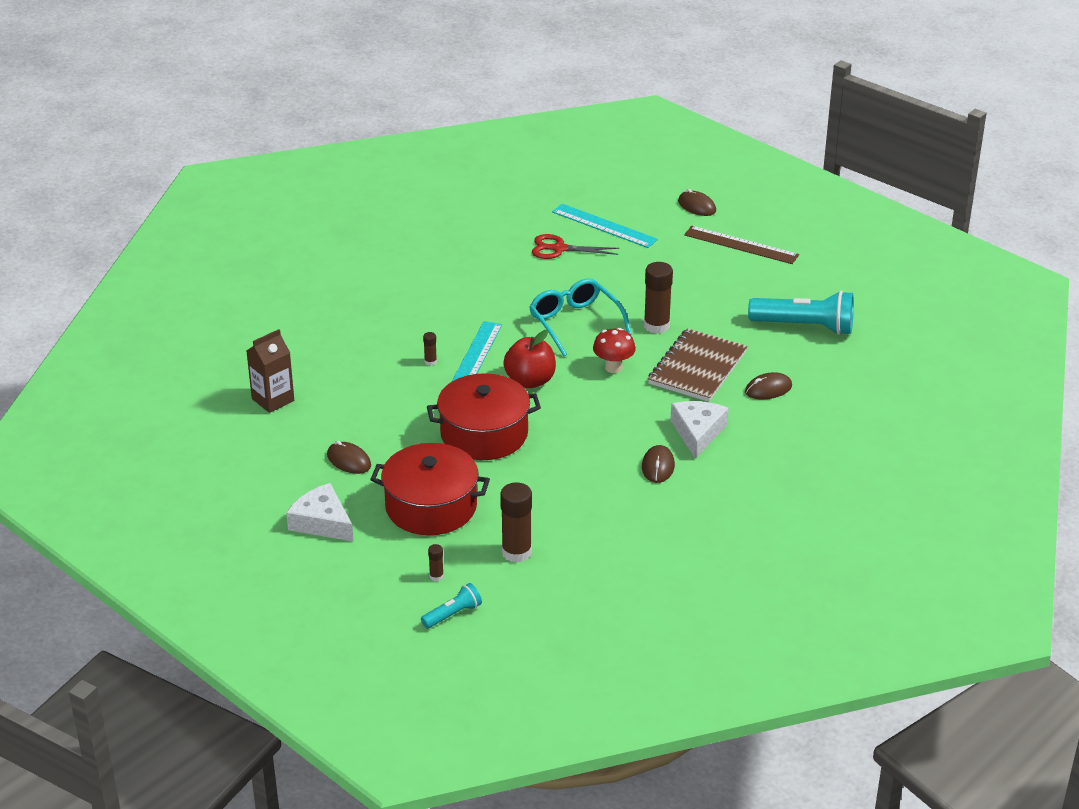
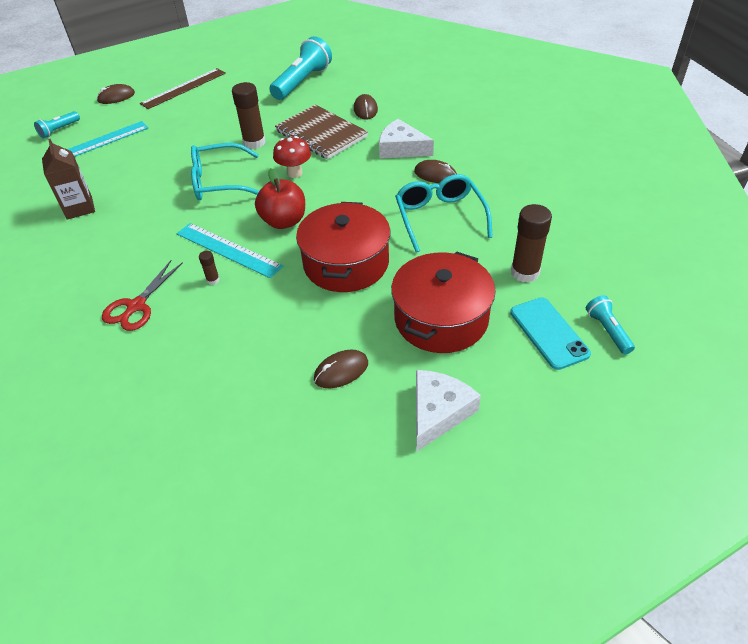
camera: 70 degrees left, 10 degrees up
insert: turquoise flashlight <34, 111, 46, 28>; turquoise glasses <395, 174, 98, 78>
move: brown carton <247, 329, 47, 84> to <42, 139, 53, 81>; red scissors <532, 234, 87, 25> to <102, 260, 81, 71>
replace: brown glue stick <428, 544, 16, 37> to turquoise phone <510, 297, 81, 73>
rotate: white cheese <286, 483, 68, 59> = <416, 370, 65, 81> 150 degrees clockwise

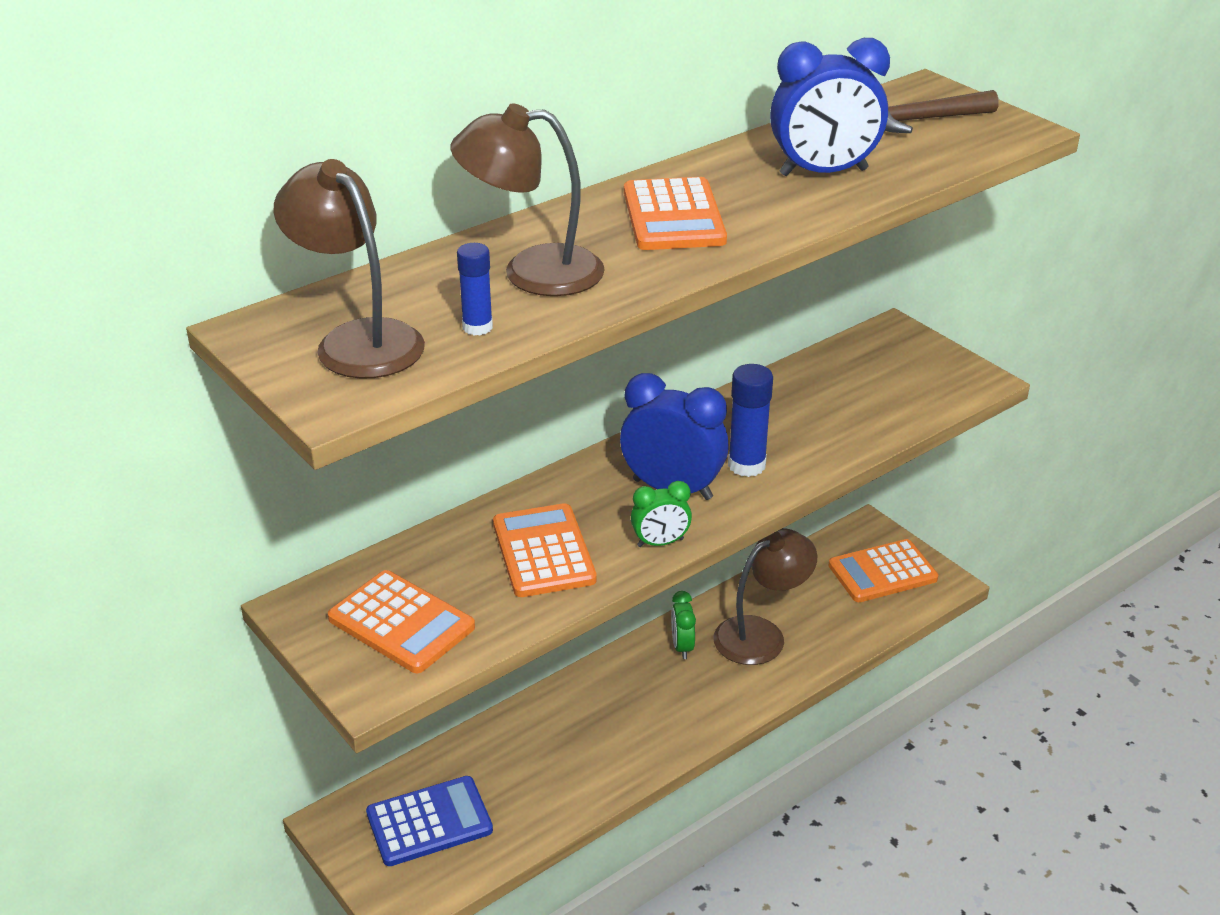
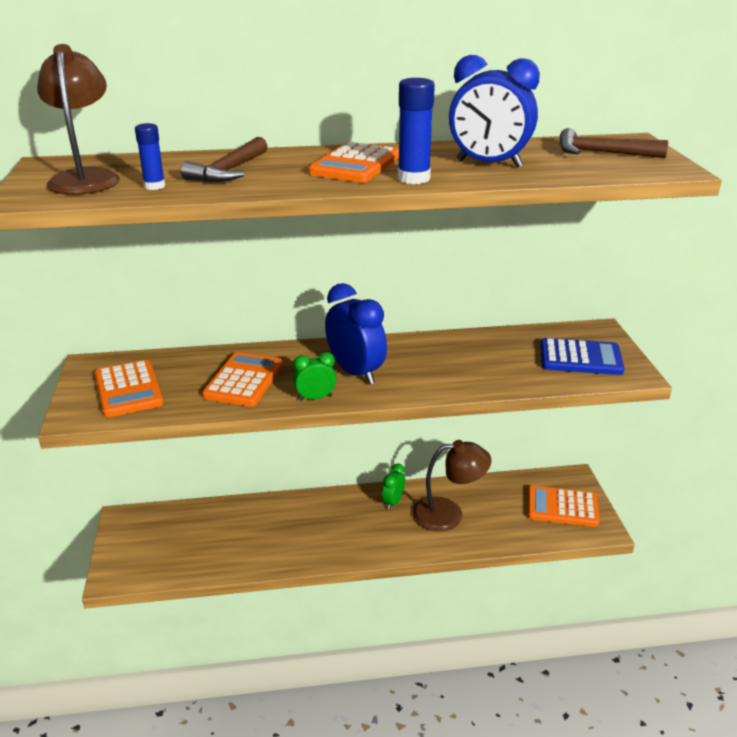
camera: 30 degrees right, 5 degrees down
move: blue calculator <366, 776, 127, 90> to <540, 338, 84, 37>; blue glue stick <728, 364, 45, 113> to <398, 78, 37, 106>
replace: brown lamp <450, 103, 155, 193> to brown hammer <180, 137, 88, 46>
rotate: green clock <631, 481, 61, 66> = <293, 352, 43, 49> 150 degrees clockwise

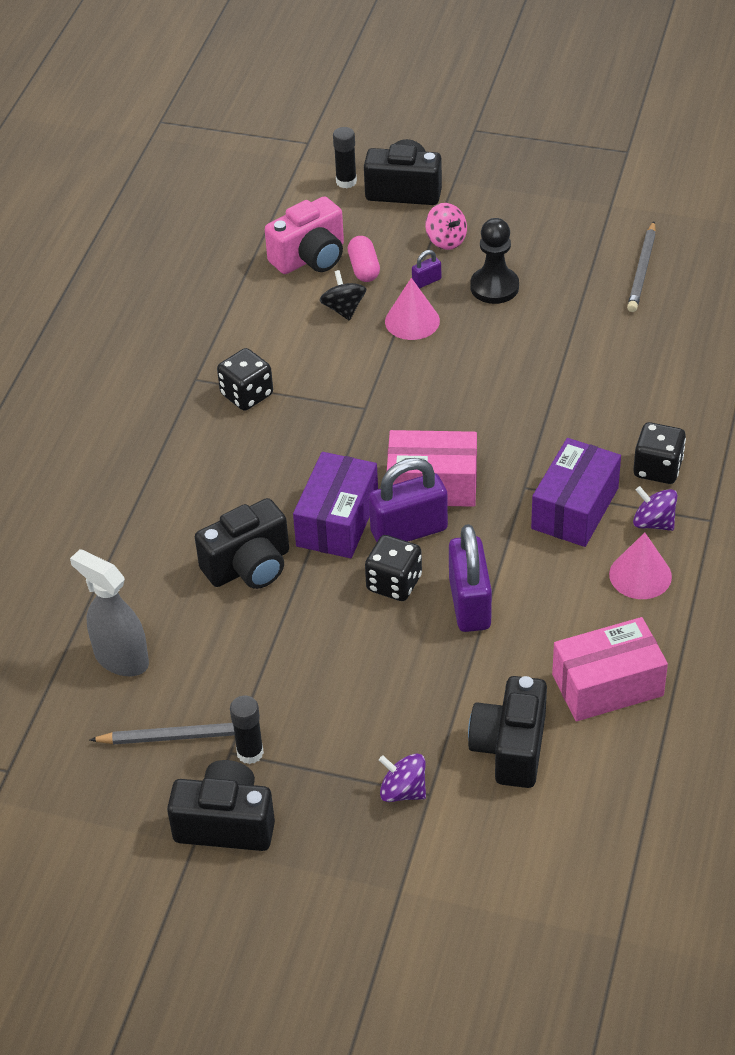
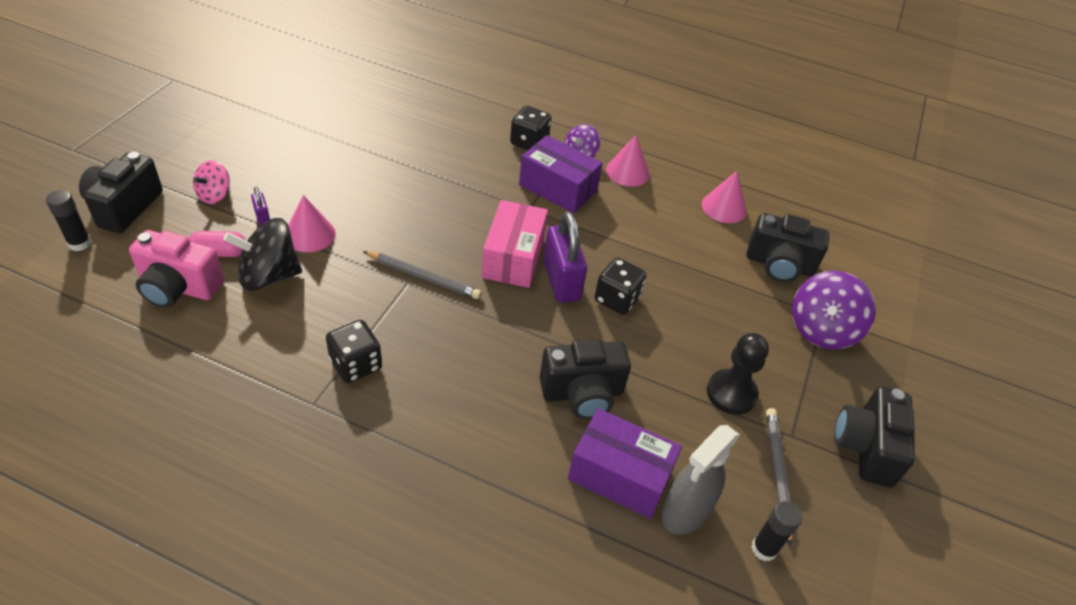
camera: 90 degrees left, 0 degrees up
delete: purple padlock <449, 524, 43, 108>
move: black glue stick <230, 696, 34, 68> to <751, 501, 51, 60>; purple box <293, 452, 85, 106> to <568, 408, 114, 111>; black pawn <470, 218, 49, 86> to <707, 333, 62, 82>; grey pencil <627, 221, 29, 91> to <363, 251, 119, 48>
replace: pink box <552, 617, 116, 104> to pink cone <702, 171, 44, 52>
rotate: black camera <195, 498, 94, 91> = <540, 339, 91, 80> 105 degrees clockwise; pink camera <265, 196, 79, 78> = <129, 230, 95, 78> 135 degrees clockwise; pink spinning top <425, 203, 42, 47> = <193, 160, 37, 44> 150 degrees clockwise
resize: black spinning top <320, 270, 47, 51> = <223, 218, 79, 73> x1.68; purple spinning top <379, 754, 47, 48> = <792, 271, 84, 78> x1.68

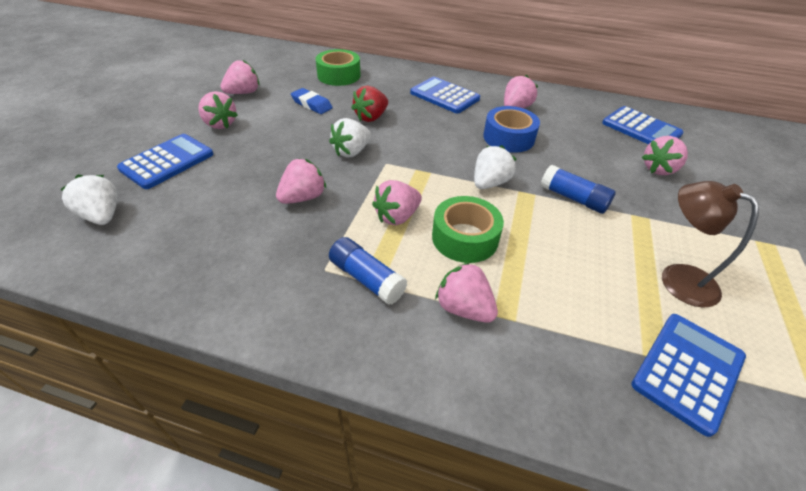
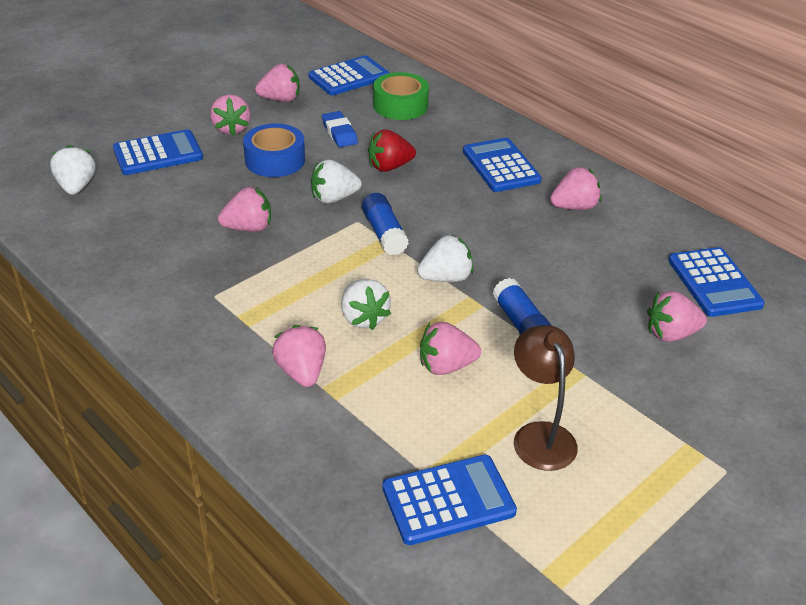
camera: 30 degrees right, 5 degrees down
insert: blue calculator <308, 55, 82, 40>
move: blue glue stick <329, 237, 78, 68> to <362, 193, 47, 62>; pink strawberry <372, 180, 50, 45> to <420, 322, 61, 53>; blue tape <483, 106, 57, 47> to <243, 124, 62, 53>
replace: green tape <432, 196, 72, 67> to white strawberry <341, 279, 50, 51>

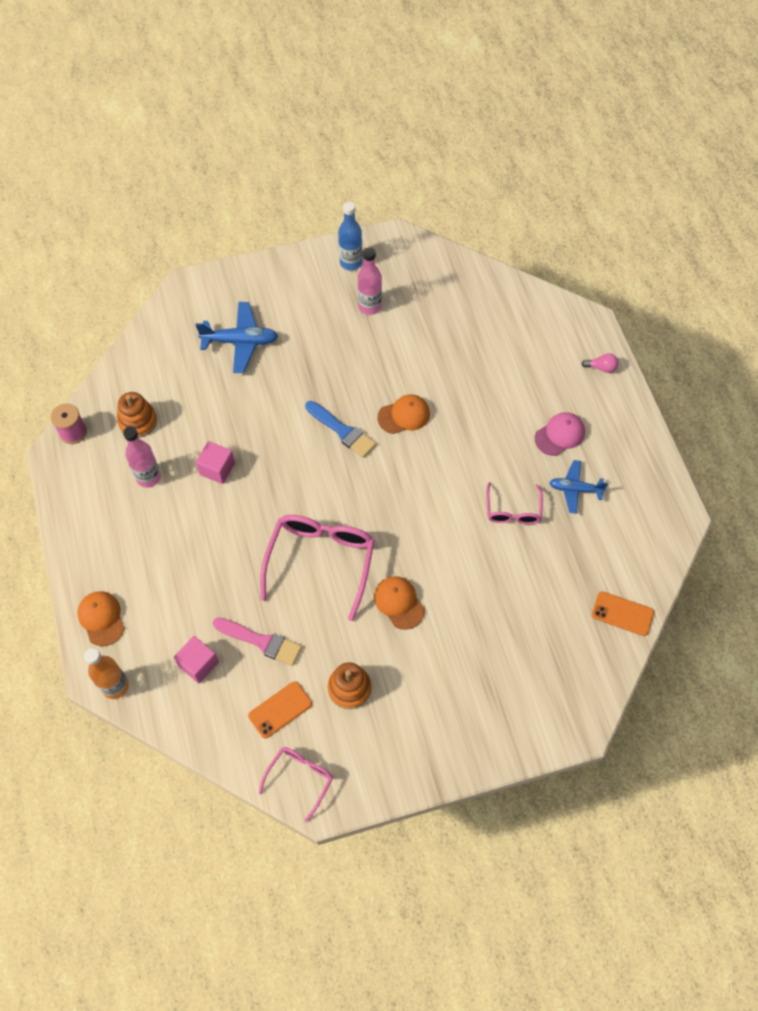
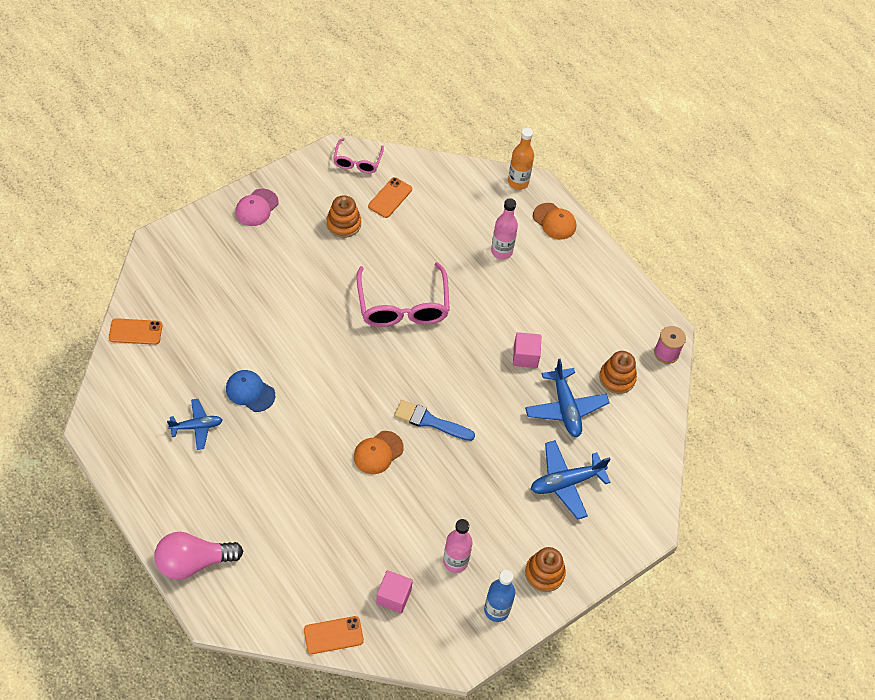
camera: 155 degrees right, 5 degrees down
delete: pink brush <213, 618, 89, 48>; orange cap <374, 576, 51, 54>
insert: orange phone <304, 616, 60, 38>; blue plane <525, 359, 85, 78>; orange stacking toy <525, 547, 41, 45>
move: pink bottle <123, 426, 38, 62> to <491, 198, 27, 61>; pink cube <174, 636, 45, 47> to <376, 570, 37, 43>; pink cap <535, 412, 50, 44> to <235, 189, 43, 37>
replace: pink glasses <486, 482, 57, 42> to blue cap <226, 370, 49, 42>
resize: pink light bulb <582, 353, 36, 20> = <154, 532, 89, 48> x2.26

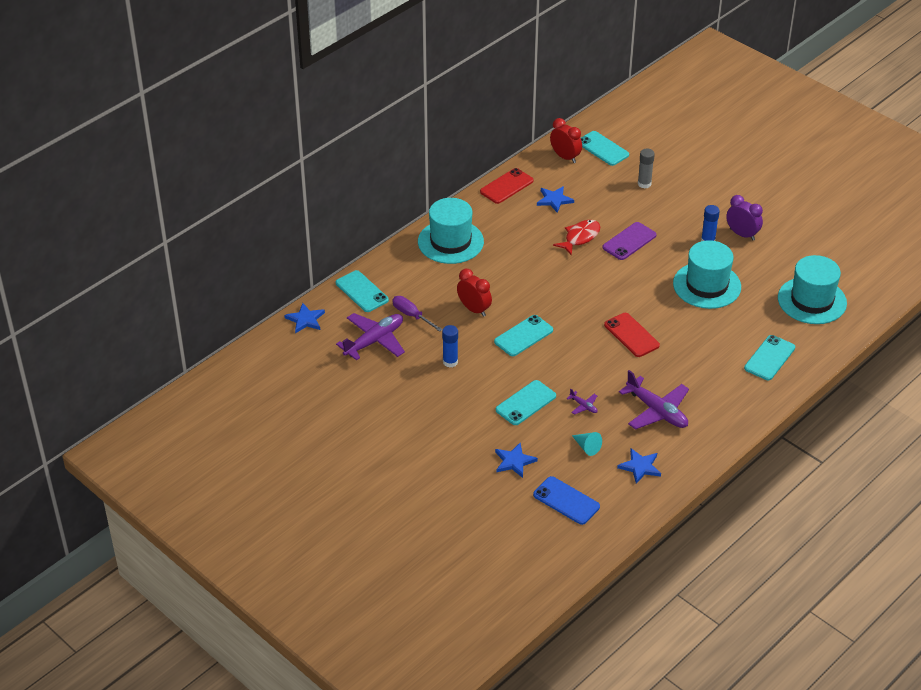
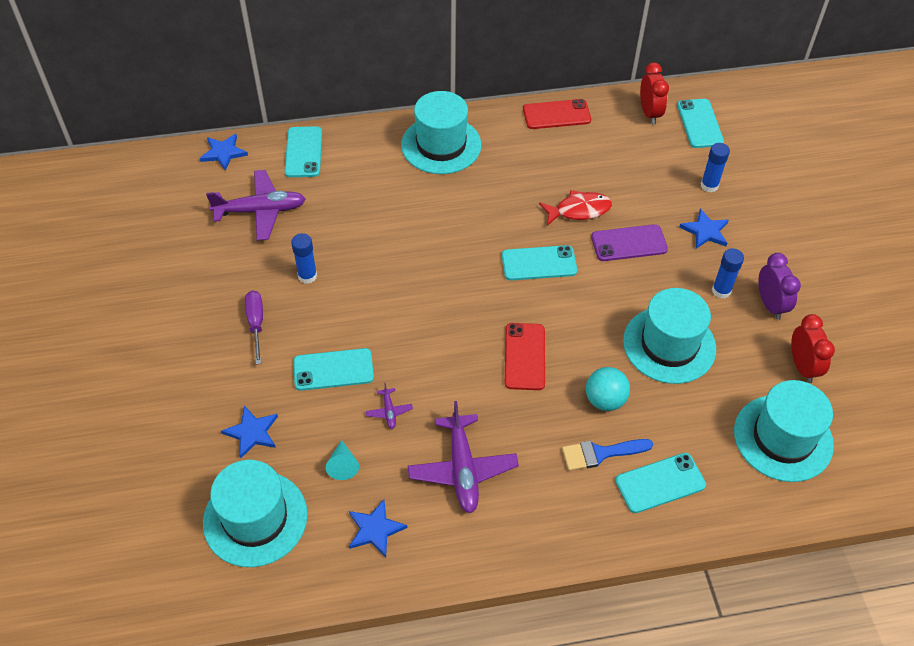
camera: 35 degrees right, 10 degrees up
insert: blue brush <562, 439, 91, 32>; turquoise ball <586, 367, 44, 44>
move: purple screwdriver <392, 296, 51, 36> to <245, 290, 18, 75>; red clock <457, 269, 35, 48> to <791, 314, 44, 69>; turquoise phone <494, 315, 59, 41> to <502, 245, 75, 36>; blue star <537, 186, 37, 27> to <679, 209, 50, 40>
replace: blue phone <533, 476, 67, 49> to turquoise hat <203, 460, 104, 107>
recolor: grey glue stick <638, 149, 17, 40> to blue glue stick <701, 143, 29, 49>

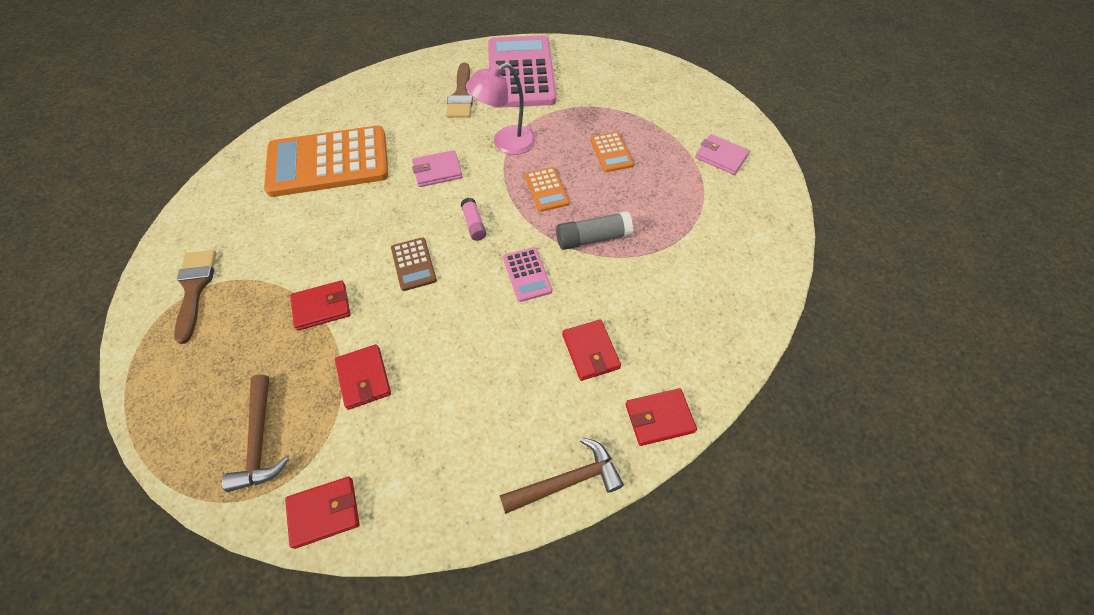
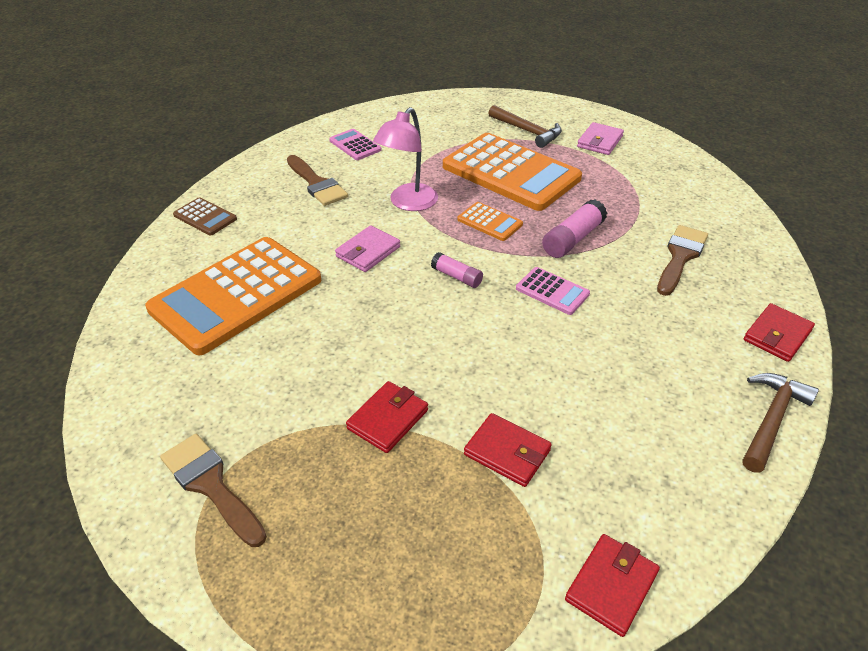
camera: 35 degrees left, 15 degrees down
delete: red wallet <562, 320, 59, 61>
insert: brown brush <657, 225, 51, 71>
move: brown hammer <222, 375, 67, 117> to <488, 105, 74, 43>; brown calculator <391, 237, 46, 54> to <173, 197, 64, 38>
recolor: grey glue stick <556, 211, 77, 39> to pink glue stick <542, 200, 65, 58>
rotate: pink wallet <695, 134, 55, 41> = <577, 122, 47, 33> 60 degrees counterclockwise
resize: pink calculator <488, 35, 68, 73> = <329, 129, 53, 31> x0.43; orange calculator <590, 132, 44, 40> = <443, 133, 139, 78> x2.32

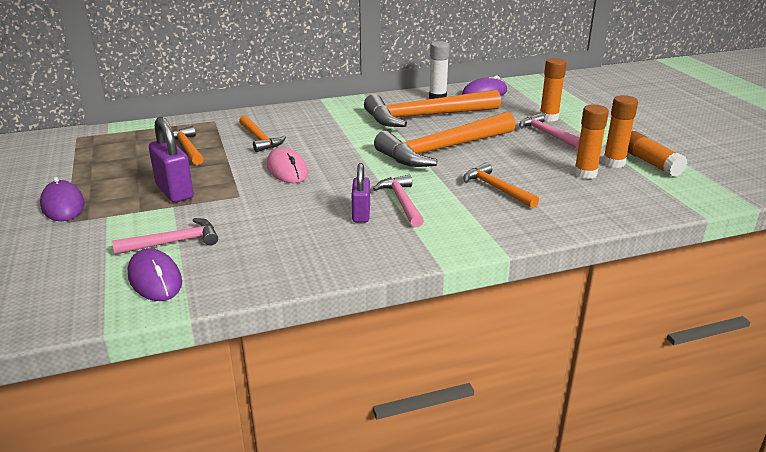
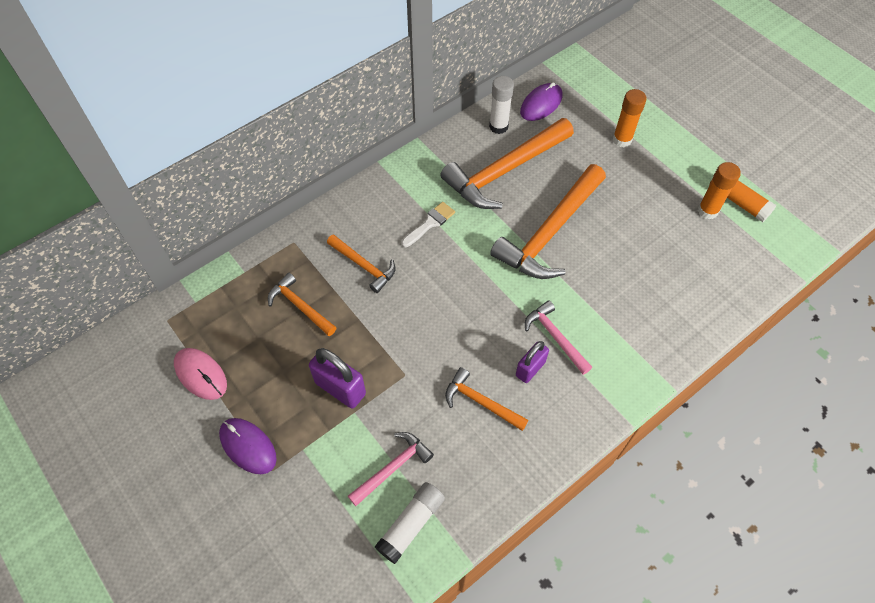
camera: 20 degrees left, 30 degrees up
delete: pink hammer <519, 113, 61, 36>; orange glue stick <574, 104, 35, 75>
insert: white brush <402, 202, 53, 45>
move: pink mouse <267, 147, 41, 36> to <174, 348, 53, 52>; orange hammer <463, 163, 76, 45> to <445, 367, 84, 64>
replace: purple mouse <128, 248, 54, 53> to white glue stick <375, 482, 70, 82>
rotate: purple padlock <352, 163, 18, 60> = <516, 341, 33, 42> 60 degrees clockwise

